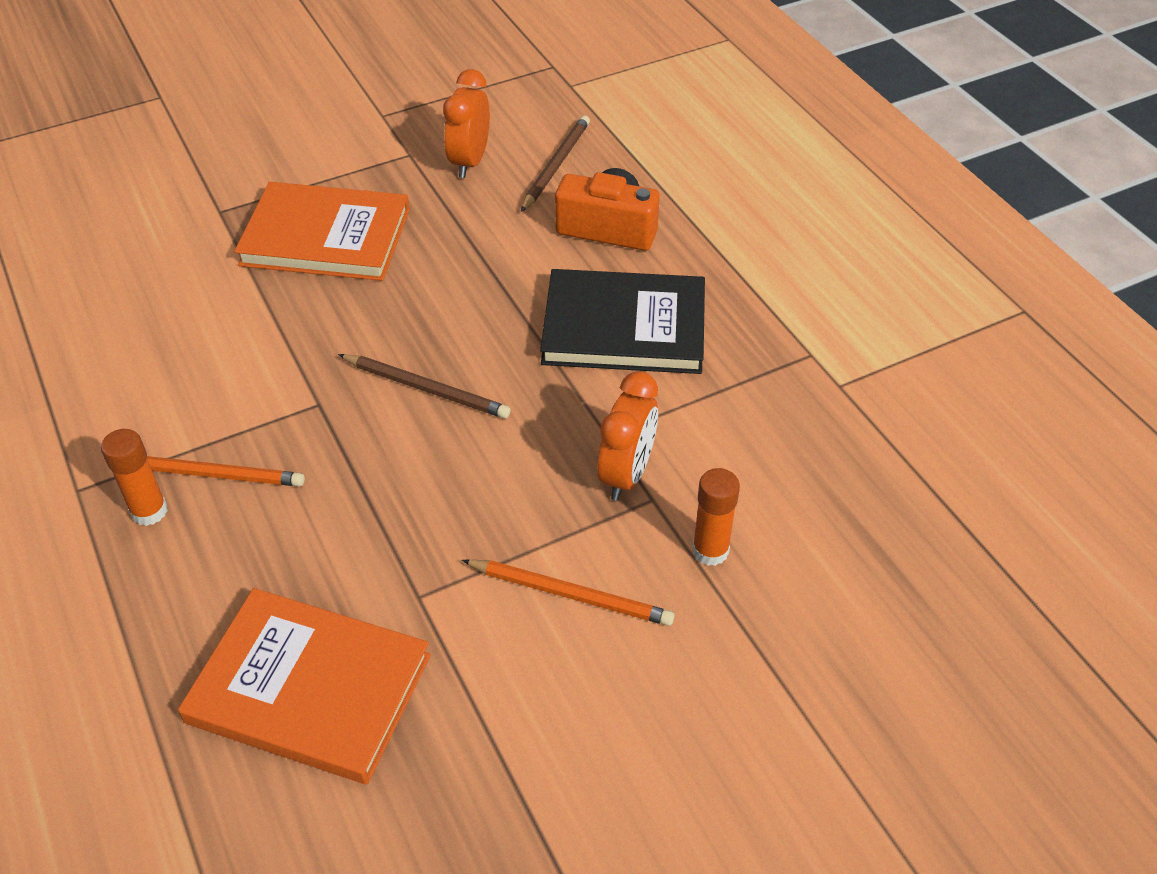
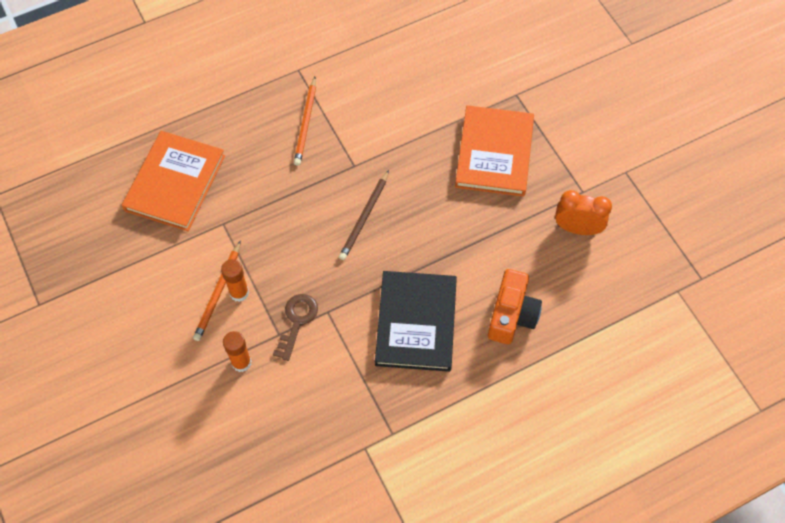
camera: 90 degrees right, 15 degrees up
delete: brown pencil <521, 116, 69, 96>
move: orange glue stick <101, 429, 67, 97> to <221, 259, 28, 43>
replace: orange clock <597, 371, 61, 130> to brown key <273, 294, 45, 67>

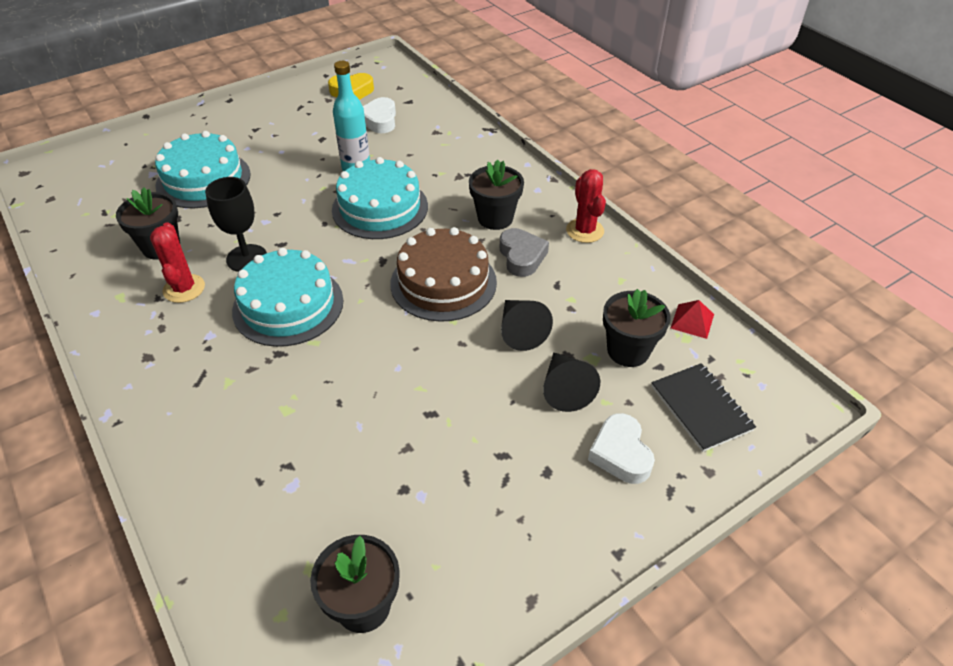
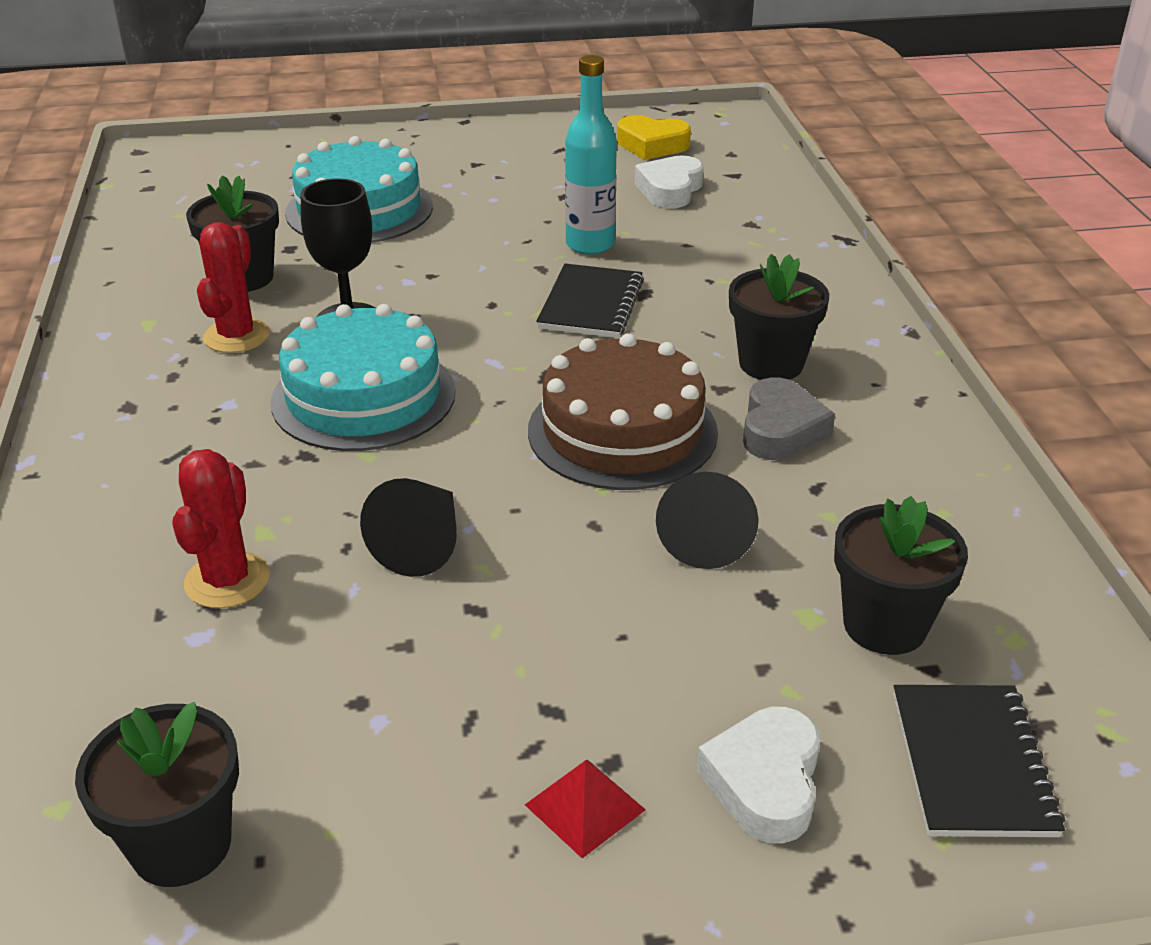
camera: 25 degrees right, 10 degrees down
move: black cone <543, 352, 57, 60> to <360, 478, 97, 99>; red cactus <566, 169, 40, 74> to <172, 449, 97, 159>; red pyramid <671, 300, 43, 39> to <525, 760, 121, 98>
replace: turquoise cake <332, 157, 96, 82> to black notebook <536, 264, 108, 74>

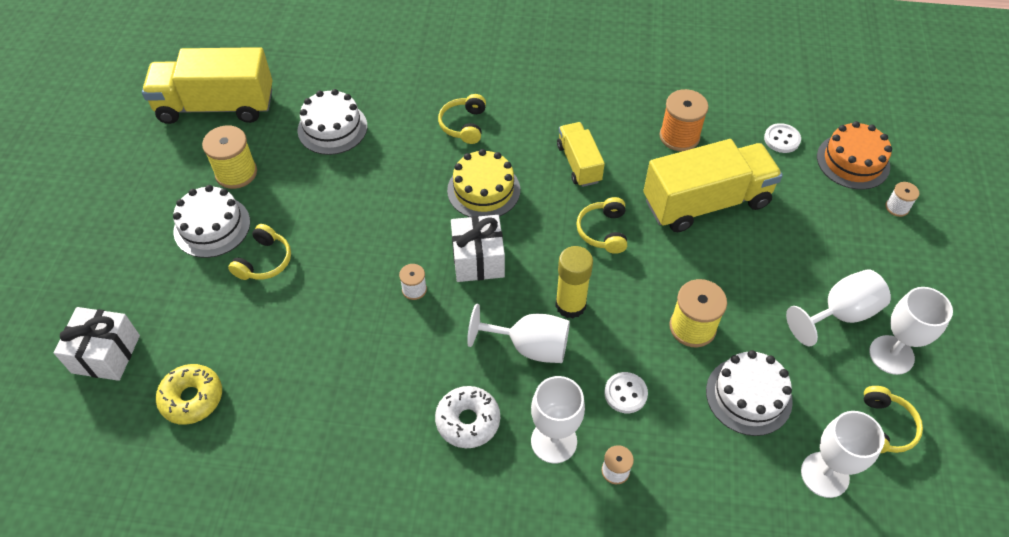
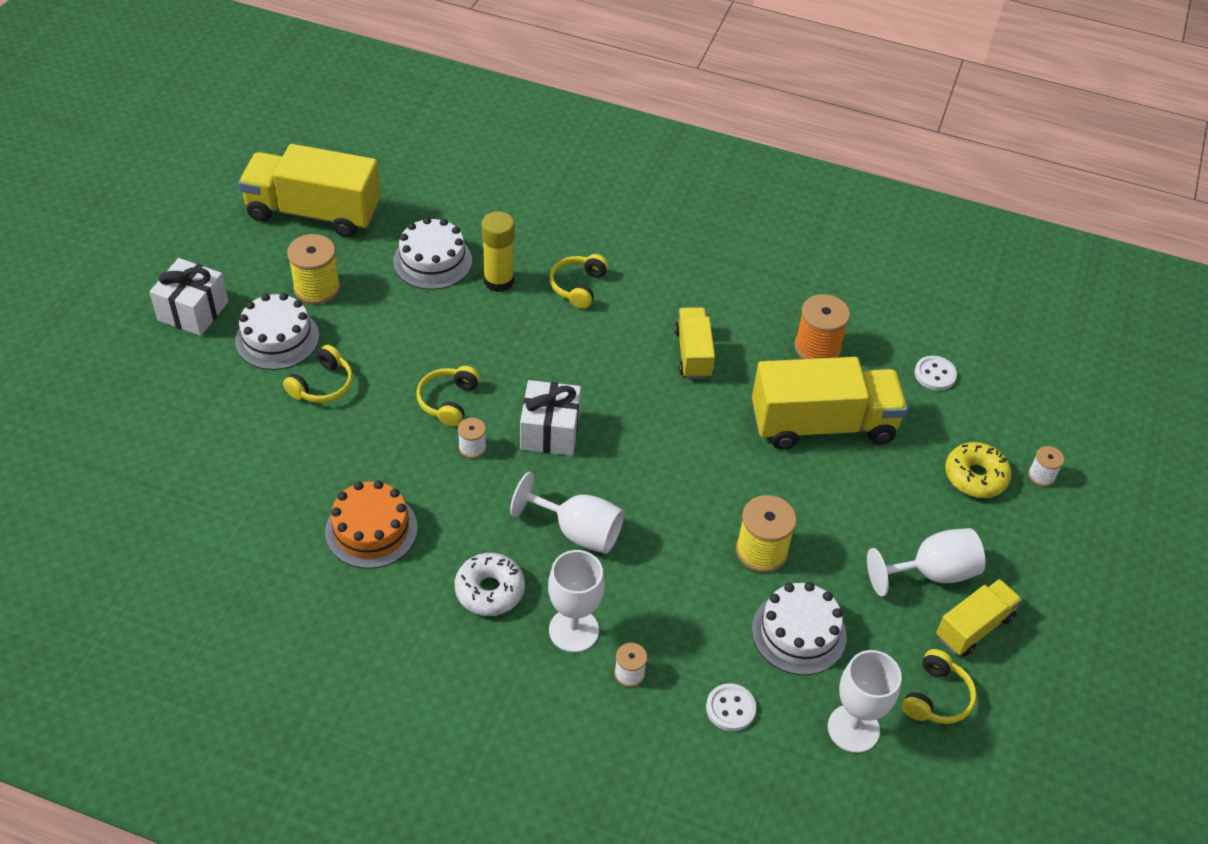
camera: 10 degrees right, 5 degrees down
delete: yellow cake <447, 149, 73, 68>
move: white gift <53, 307, 87, 74> to <150, 258, 79, 78>; yellow donut <156, 364, 66, 61> to <945, 442, 67, 56>; yellow glue stick <555, 246, 38, 72> to <482, 211, 33, 81>; yellow headphones <576, 197, 51, 57> to <416, 366, 64, 61>; white button <604, 372, 44, 41> to <706, 683, 50, 48>; orange cake <817, 121, 75, 69> to <325, 480, 93, 89>
replace: white goblet <869, 287, 84, 88> to yellow truck <936, 579, 86, 77>

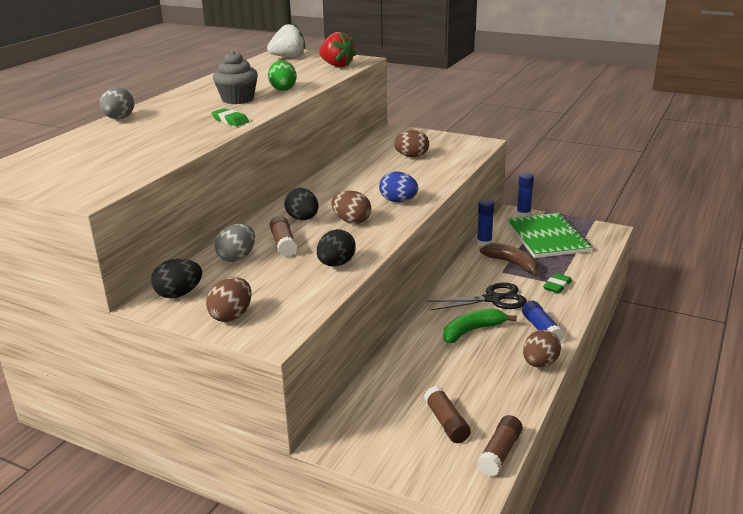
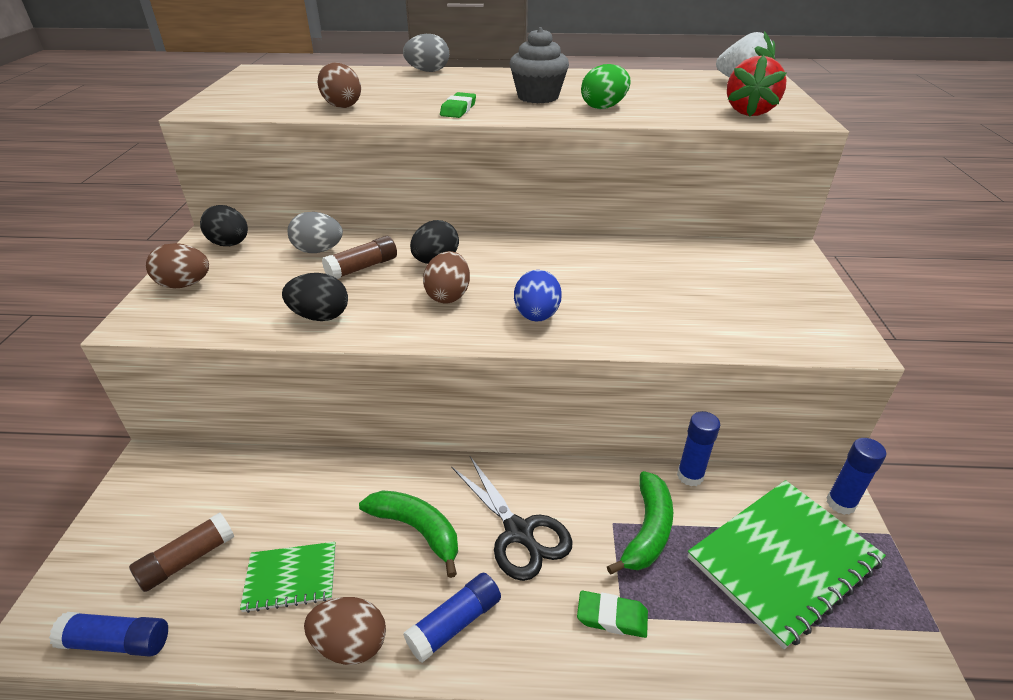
camera: 65 degrees right, 10 degrees up
insert: green notebook <240, 542, 96, 71>
move: brown egg <394, 130, 35, 27> to <318, 63, 43, 45>
recolor: brown glue stick <477, 415, 46, 61> to blue glue stick <49, 612, 119, 45>; brown banana <480, 243, 59, 34> to green banana <607, 471, 66, 104>

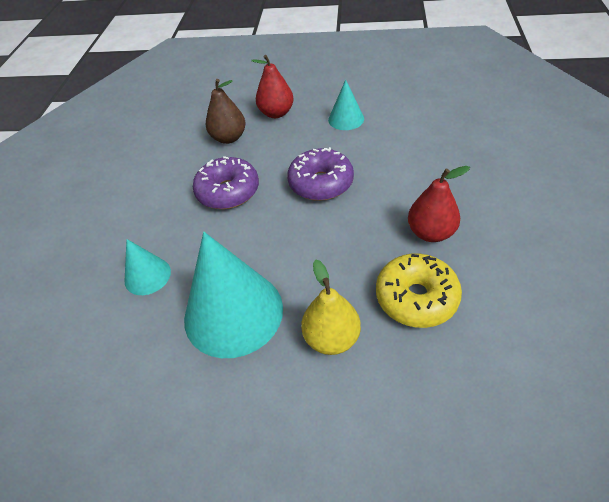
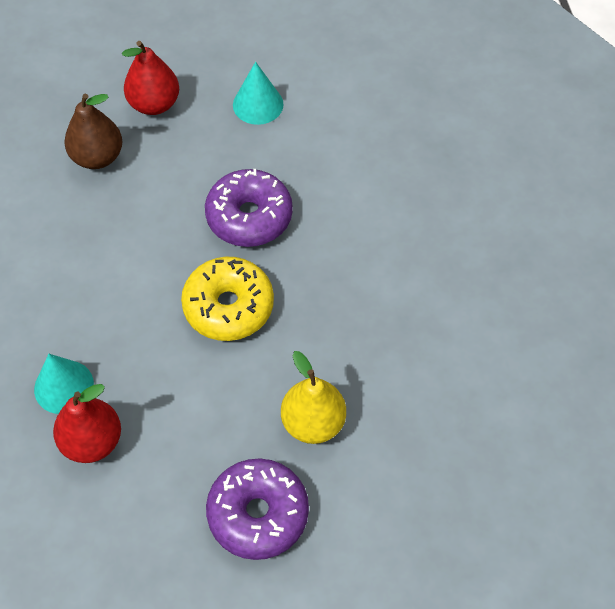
camera: 20 degrees left, 10 degrees up
delete: turquoise cone <184, 232, 99, 126>
move: purple donut <193, 156, 66, 53> to <206, 459, 103, 101>; yellow donut <376, 254, 86, 74> to <181, 257, 93, 84>; red pear <408, 166, 62, 76> to <53, 384, 68, 79>

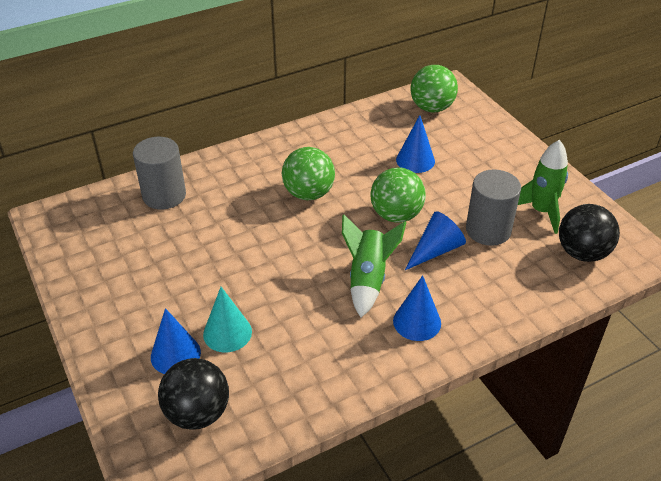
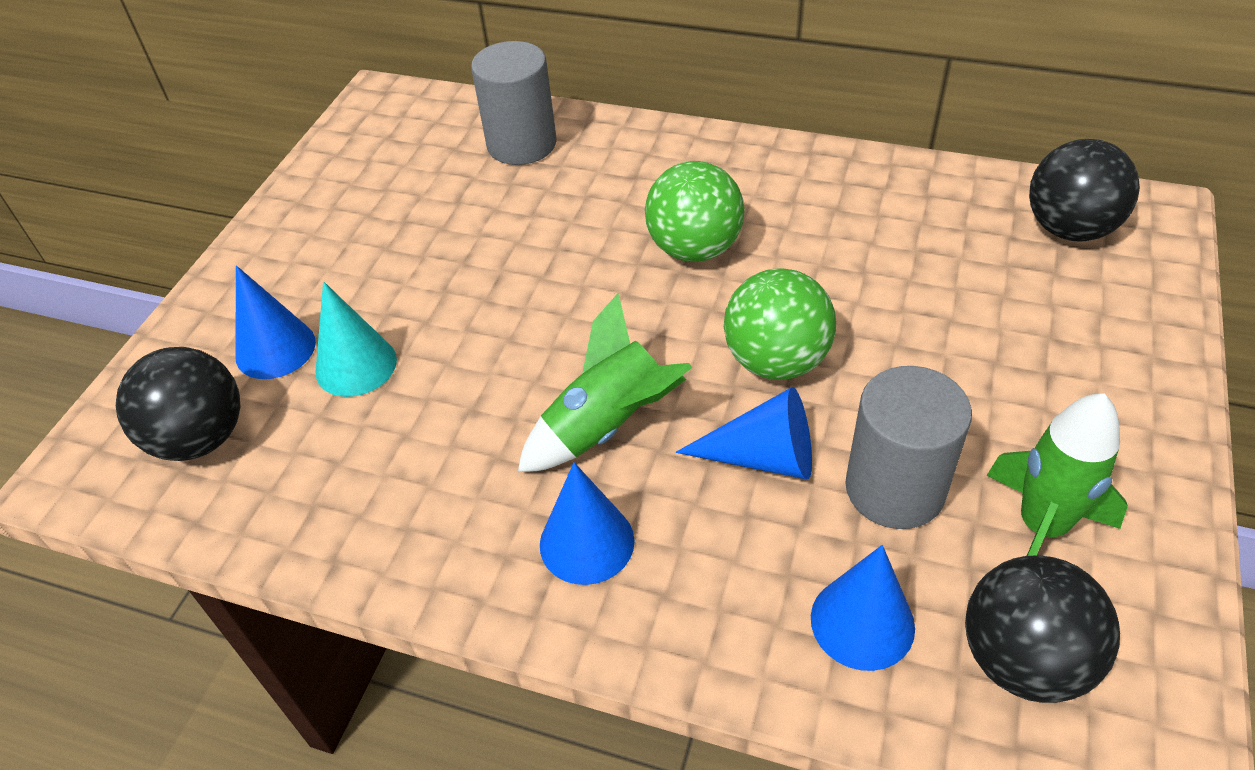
camera: 50 degrees right, 5 degrees up
move: blue cone <396, 115, 39, 58> to <811, 545, 104, 126>
recolor: green ball <411, 65, 47, 47> to black ball <1029, 139, 111, 102>

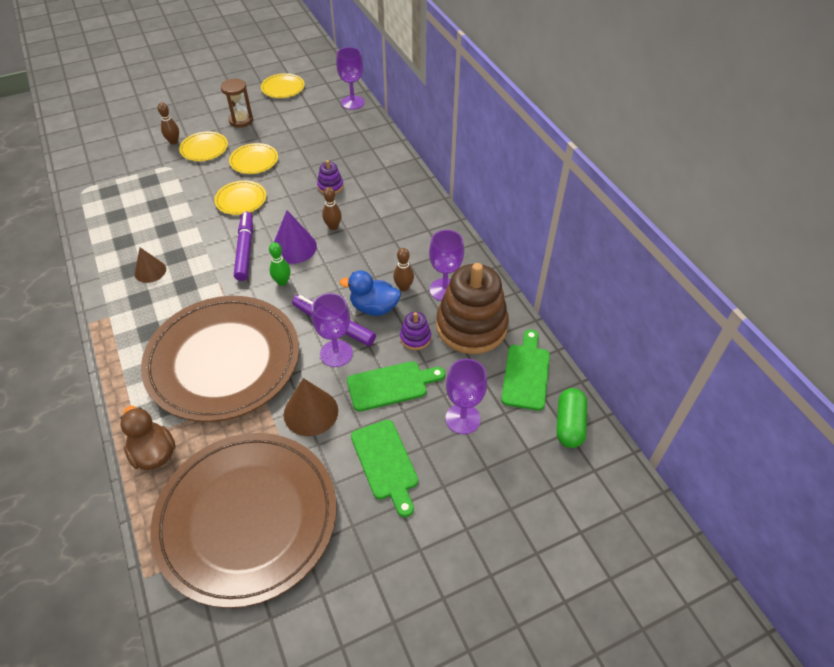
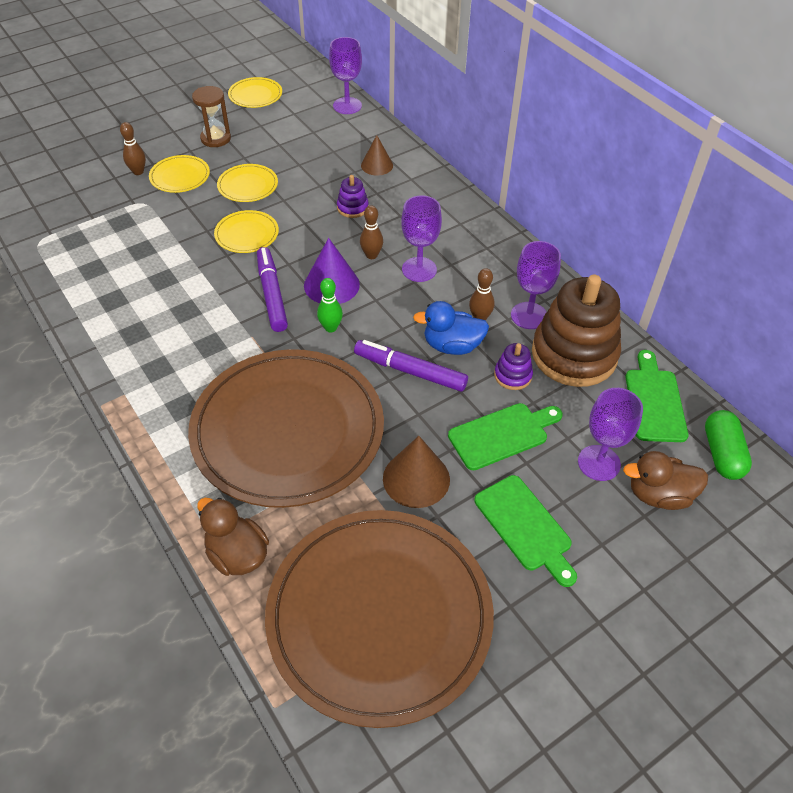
camera: 10 degrees left, 0 degrees up
insert: brown duck <623, 451, 85, 59>
move: brown cone <135, 247, 31, 36> to <361, 135, 32, 41>; purple goblet <312, 293, 41, 74> to <401, 195, 41, 87>

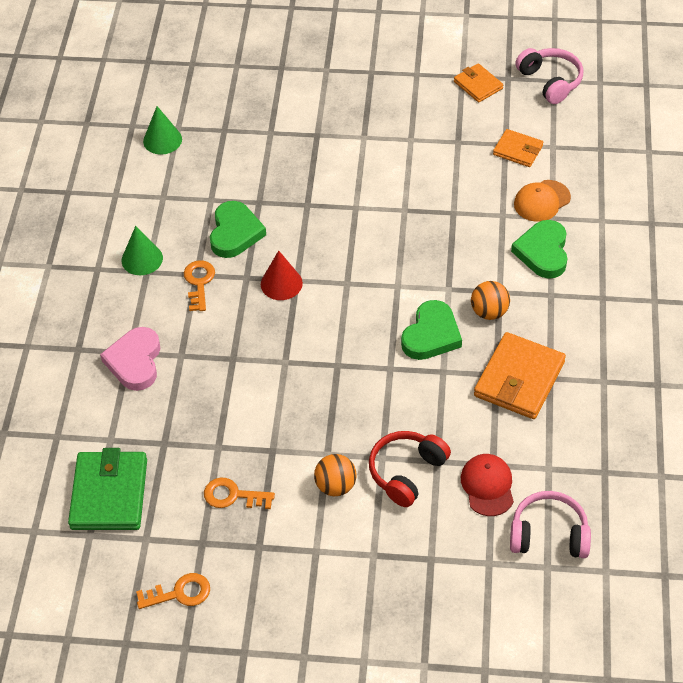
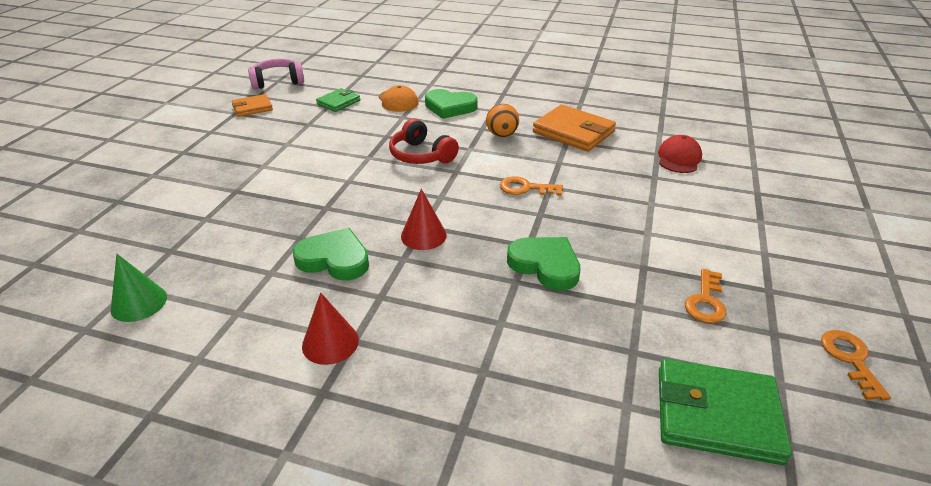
camera: 80 degrees left, 15 degrees down
delete: pink heart <100, 327, 61, 64>; orange ball <314, 454, 43, 42>; pink headphones <510, 491, 81, 67>
move: orange key <184, 260, 31, 51> to <500, 176, 63, 20>; red headphones <369, 431, 82, 76> to <389, 118, 70, 46>; green heart <401, 300, 61, 60> to <507, 237, 74, 54>
recolor: green cone <122, 226, 41, 49> to red cone <302, 292, 57, 73>; orange wallet <493, 129, 50, 38> to green wallet <316, 88, 44, 24>
rotate: red cap <461, 454, 53, 62> = <658, 135, 44, 38> 105 degrees clockwise

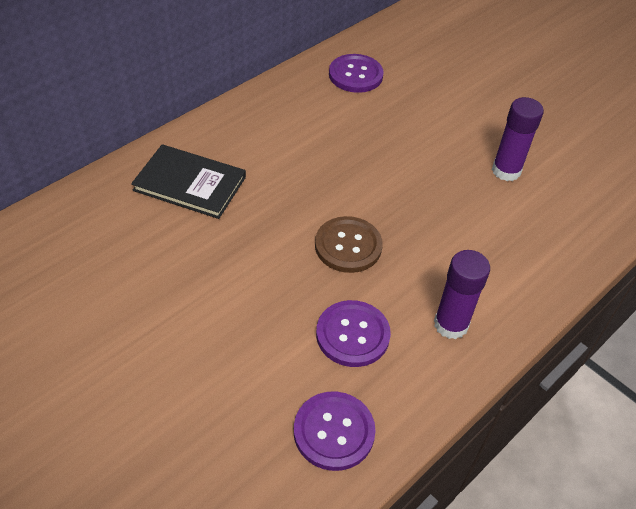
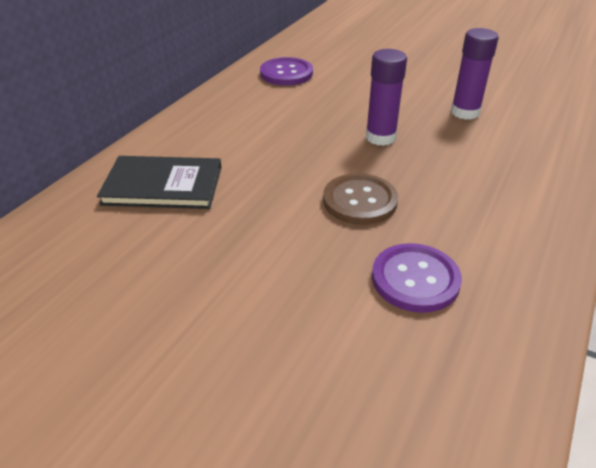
camera: 15 degrees left, 10 degrees down
delete: purple button <294, 391, 82, 80>
move: purple glue stick <434, 250, 56, 89> to <366, 49, 41, 97>

